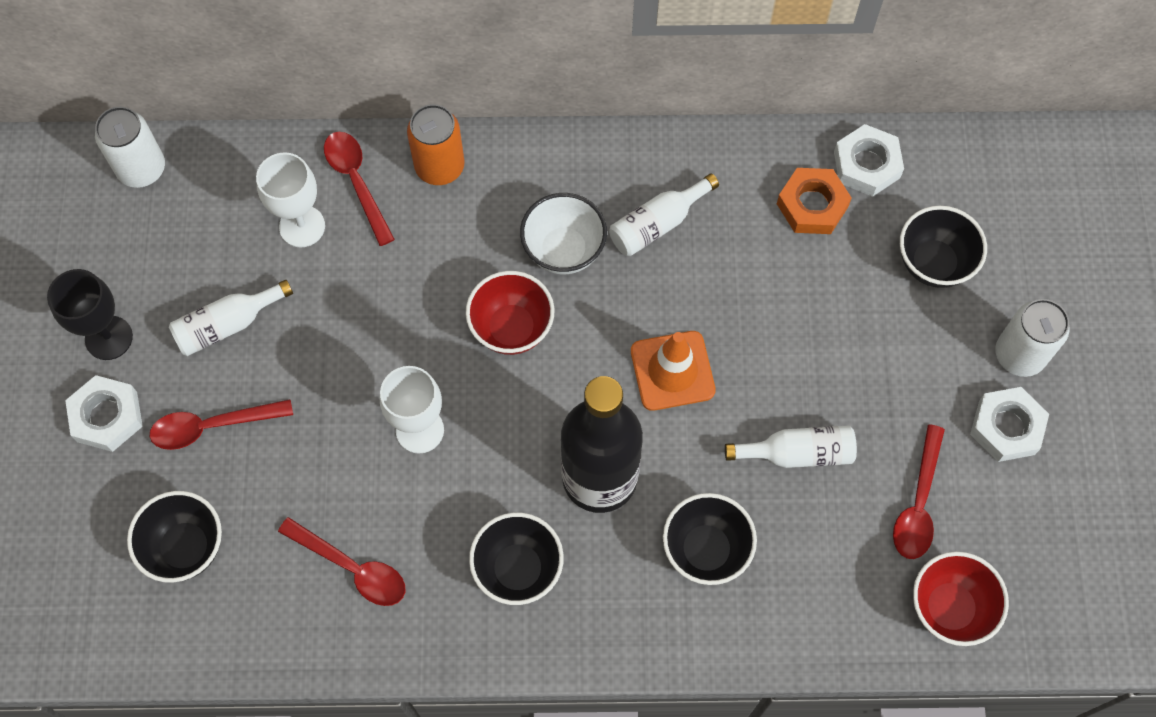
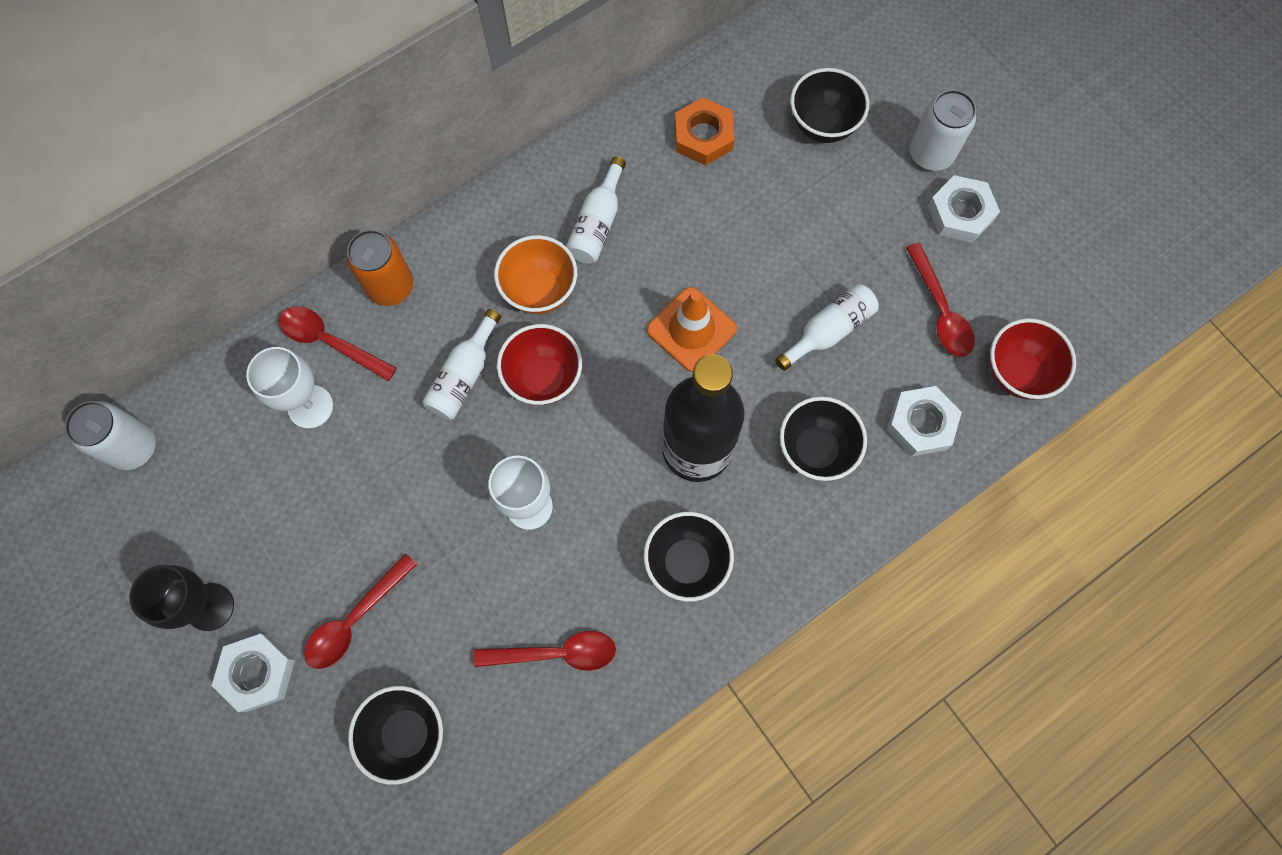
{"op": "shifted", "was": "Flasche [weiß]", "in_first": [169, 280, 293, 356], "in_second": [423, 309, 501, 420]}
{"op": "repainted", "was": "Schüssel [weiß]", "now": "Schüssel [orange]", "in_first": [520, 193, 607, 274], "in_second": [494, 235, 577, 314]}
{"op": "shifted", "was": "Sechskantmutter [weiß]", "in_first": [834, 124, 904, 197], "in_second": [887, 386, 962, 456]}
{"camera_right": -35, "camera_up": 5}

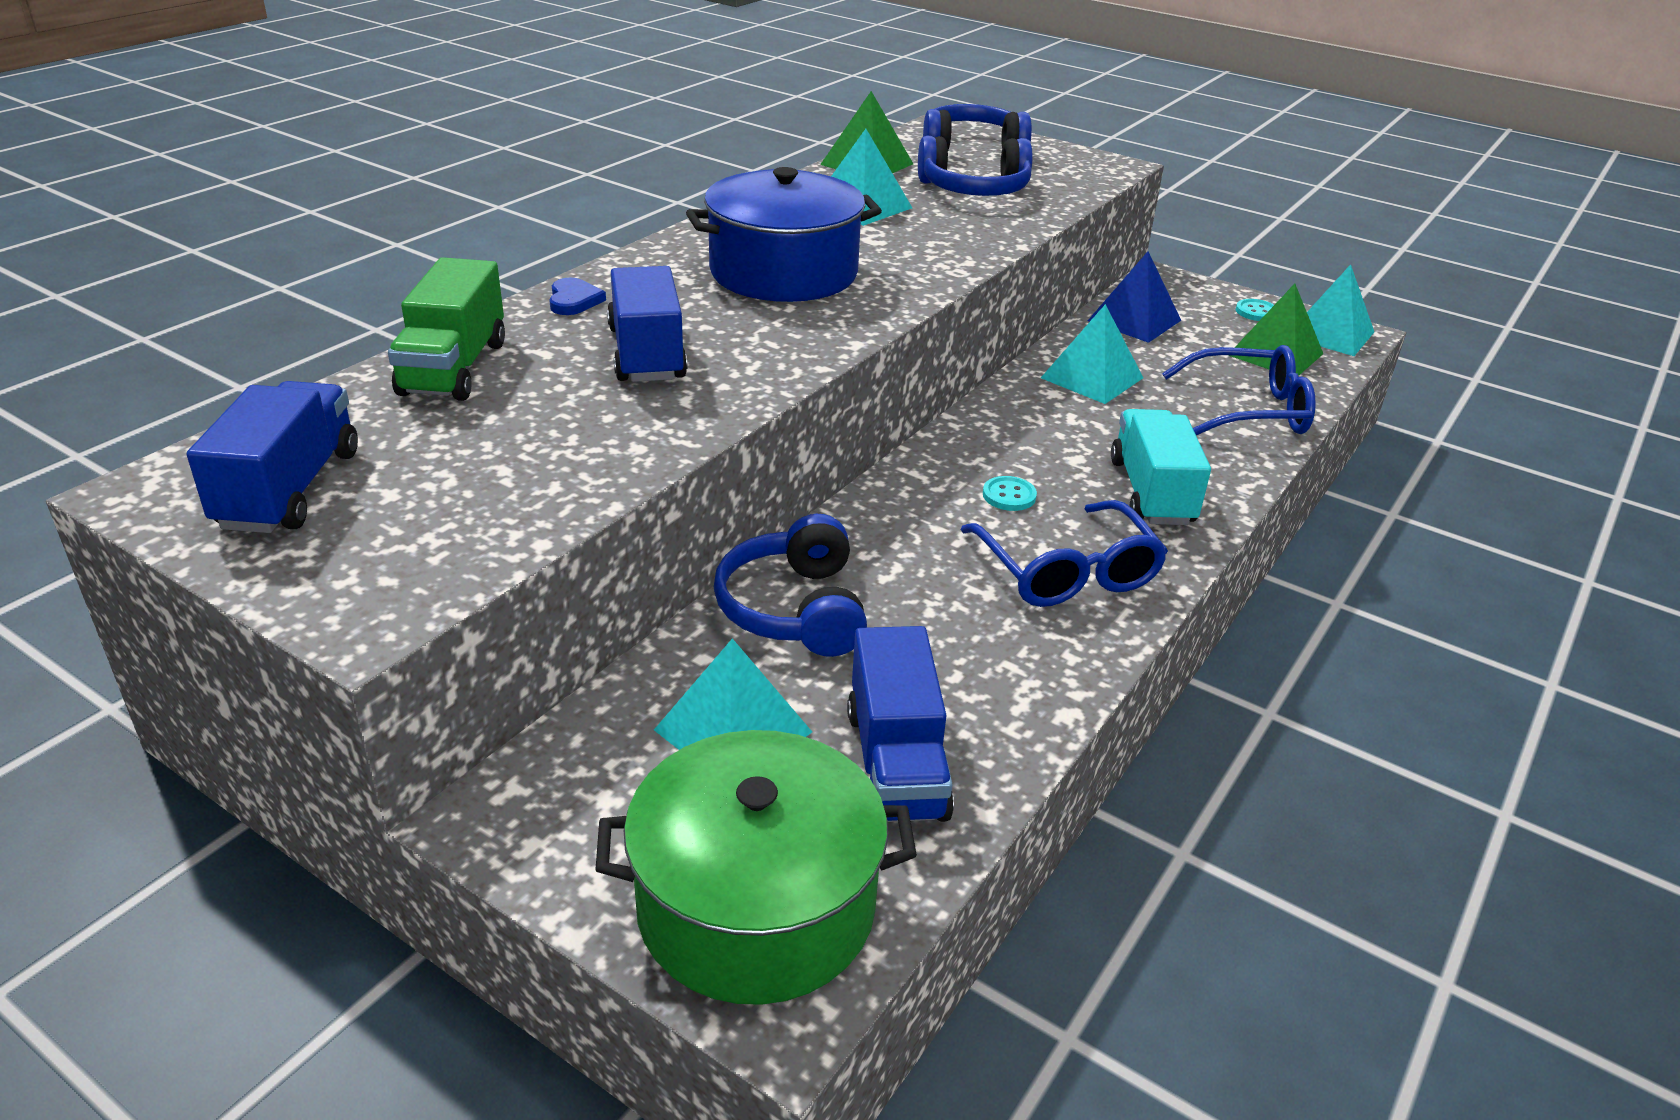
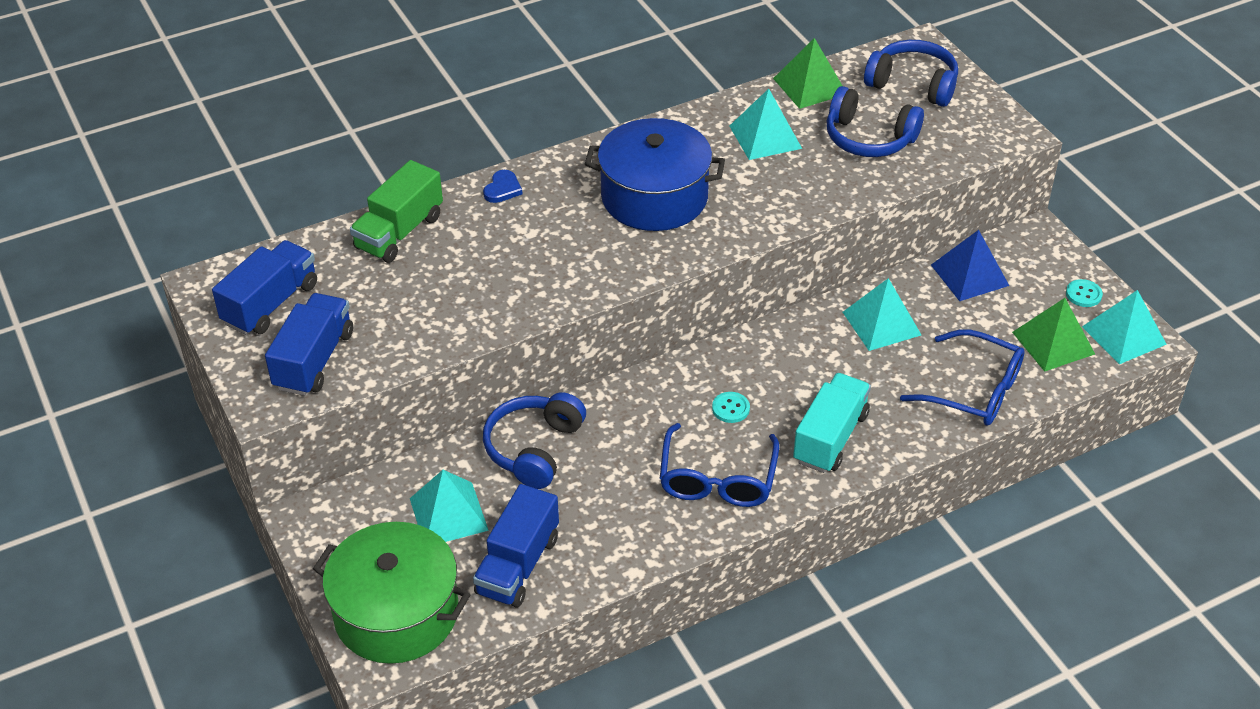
{"op": "shifted", "was": "Lastwagen [blau]", "in_first": [607, 266, 687, 382], "in_second": [265, 293, 353, 396]}
{"camera_right": 30, "camera_up": 10}

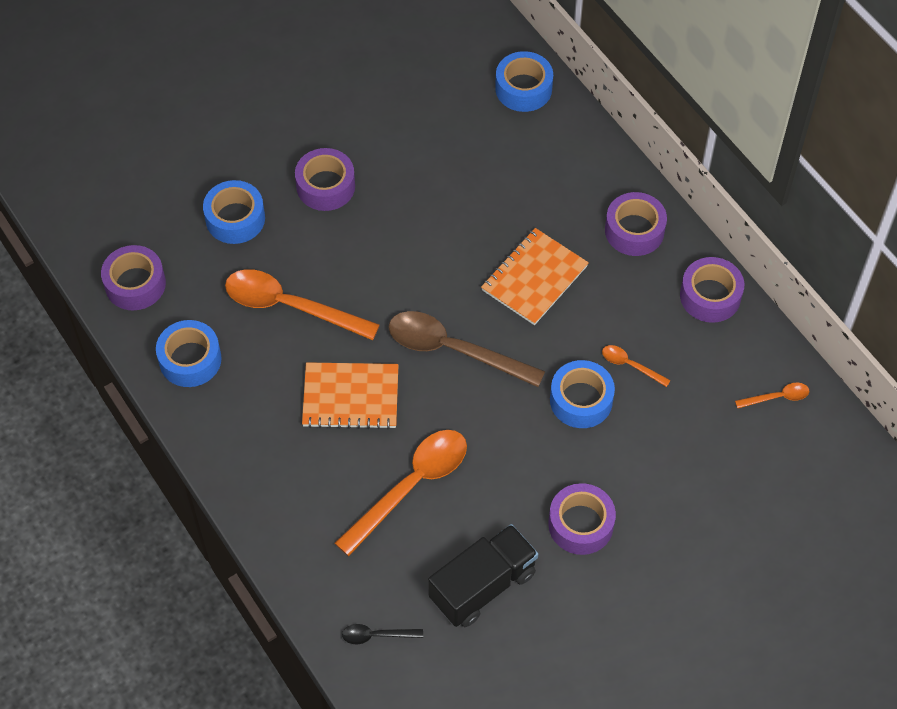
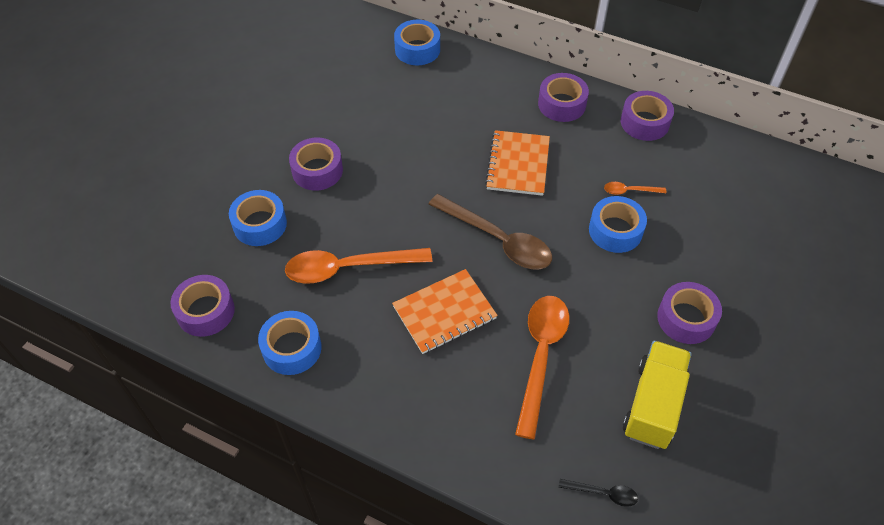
{"op": "rotated", "was": "Löffel [braun]", "in_first": [389, 311, 545, 387], "in_second": [429, 194, 552, 269], "clockwise": -135}
{"op": "rotated", "was": "Löffel [schwarz]", "in_first": [342, 624, 423, 644], "in_second": [559, 479, 638, 507], "clockwise": -135}
{"op": "repainted", "was": "Lastwagen [schwarz]", "now": "Lastwagen [gelb]", "in_first": [428, 524, 538, 627], "in_second": [623, 341, 692, 449]}
{"op": "gone", "was": "Löffel [orange]", "in_first": [735, 383, 809, 409]}
{"camera_right": -30, "camera_up": -5}

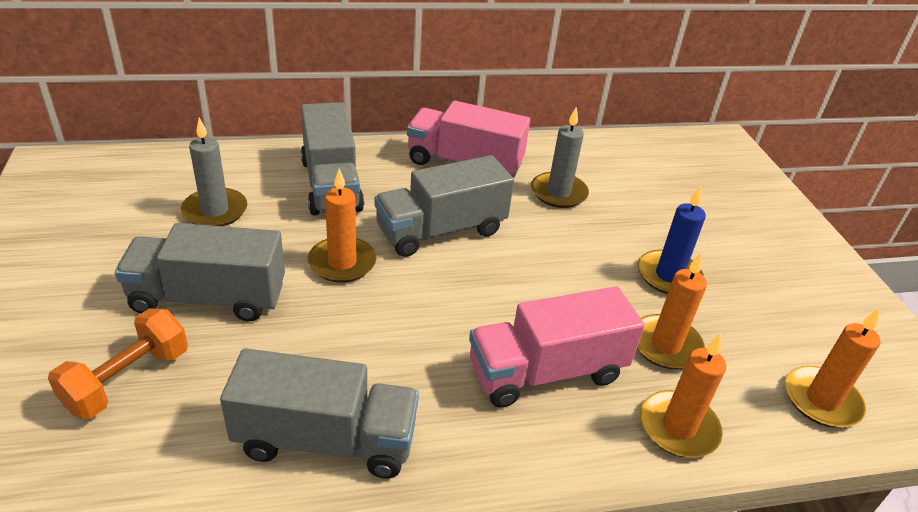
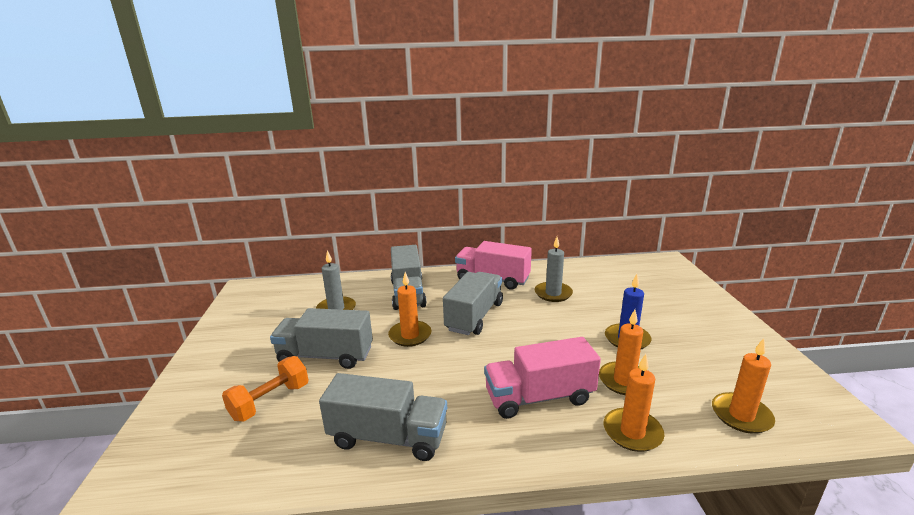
{"op": "rotated", "was": "Lastwagen [grau]", "in_first": [374, 155, 514, 257], "in_second": [443, 272, 503, 335], "clockwise": 135}
{"camera_right": 10, "camera_up": -15}

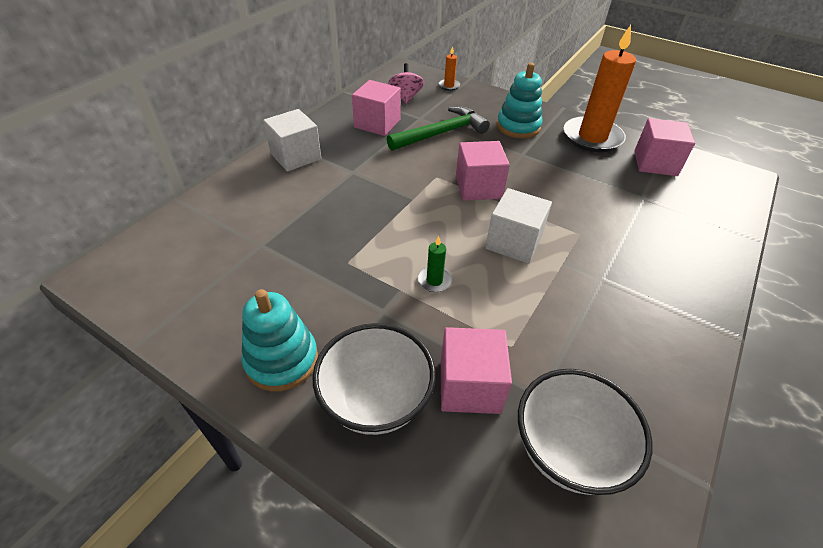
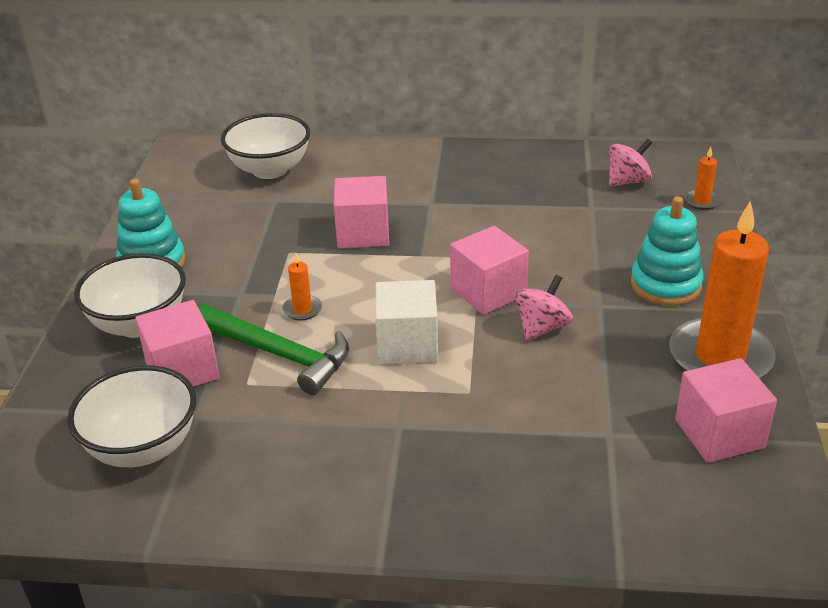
{"op": "shifted", "was": "Hammer [grün]", "in_first": [387, 106, 490, 151], "in_second": [199, 304, 349, 395]}
{"op": "new", "now": "Schüssel [weiß]", "in_second": [221, 113, 310, 179]}
{"op": "repainted", "was": "Kerze [grün]", "now": "Kerze [orange]", "in_first": [417, 236, 452, 292], "in_second": [282, 253, 322, 321]}
{"op": "shifted", "was": "Kubus [rosa]", "in_first": [352, 80, 401, 136], "in_second": [334, 176, 389, 248]}
{"op": "new", "now": "Kreisel [rosa]", "in_second": [514, 275, 573, 341]}
{"op": "gone", "was": "Kubus [weiß]", "in_first": [263, 109, 321, 172]}
{"camera_right": 65, "camera_up": -10}

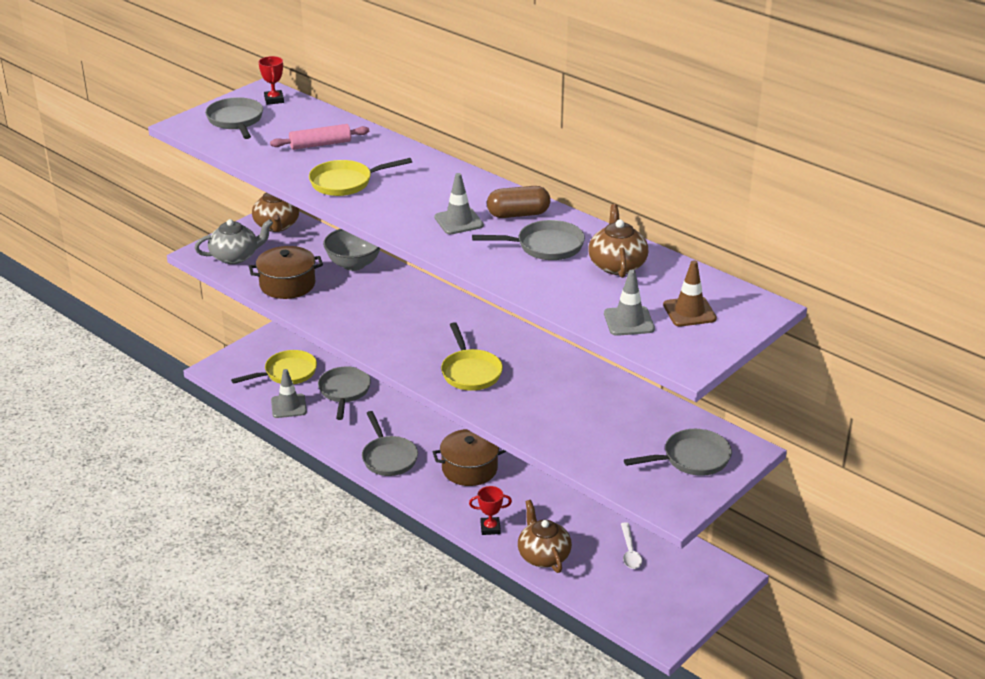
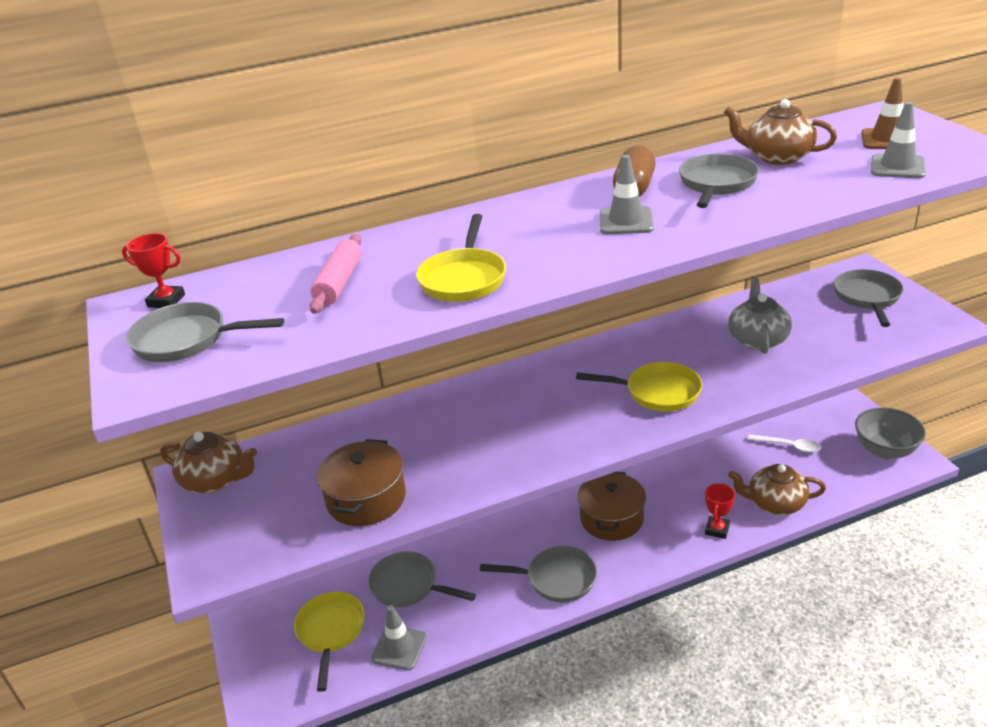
{"op": "shifted", "was": "Teekanne [grau]", "in_first": [195, 219, 273, 264], "in_second": [728, 277, 792, 354]}
{"op": "shifted", "was": "Schüssel [grau]", "in_first": [323, 229, 380, 271], "in_second": [855, 408, 926, 459]}
{"camera_right": -60, "camera_up": 0}

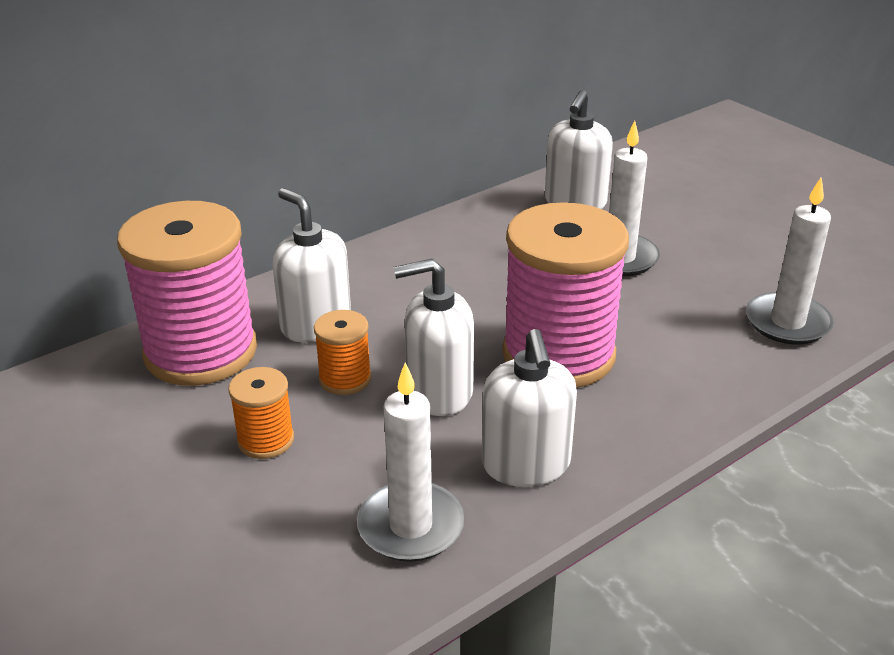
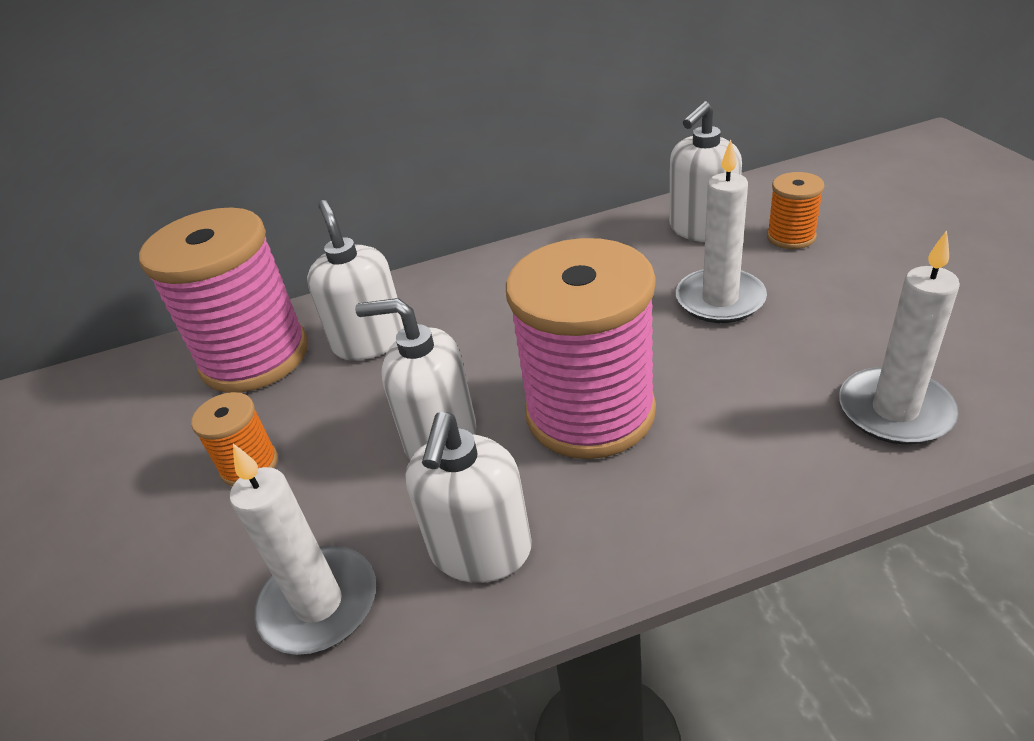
{"op": "shifted", "was": "Garnrolle [orange]", "in_first": [314, 310, 371, 395], "in_second": [767, 172, 825, 249]}
{"camera_right": 25, "camera_up": 5}

